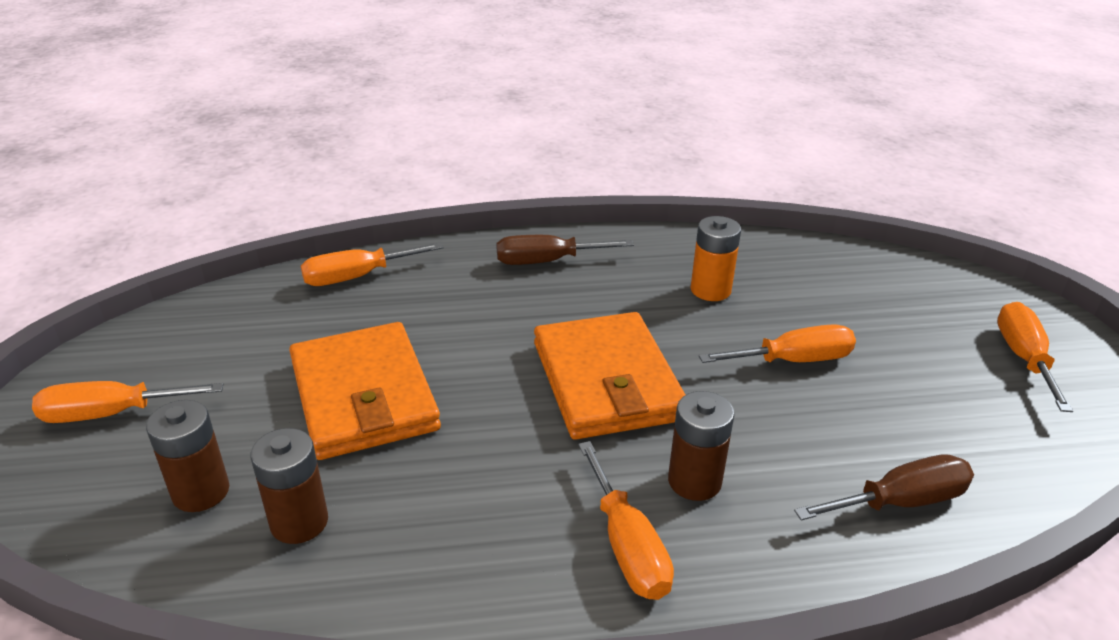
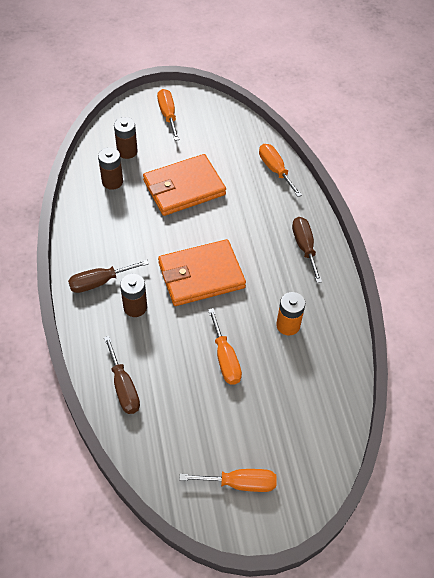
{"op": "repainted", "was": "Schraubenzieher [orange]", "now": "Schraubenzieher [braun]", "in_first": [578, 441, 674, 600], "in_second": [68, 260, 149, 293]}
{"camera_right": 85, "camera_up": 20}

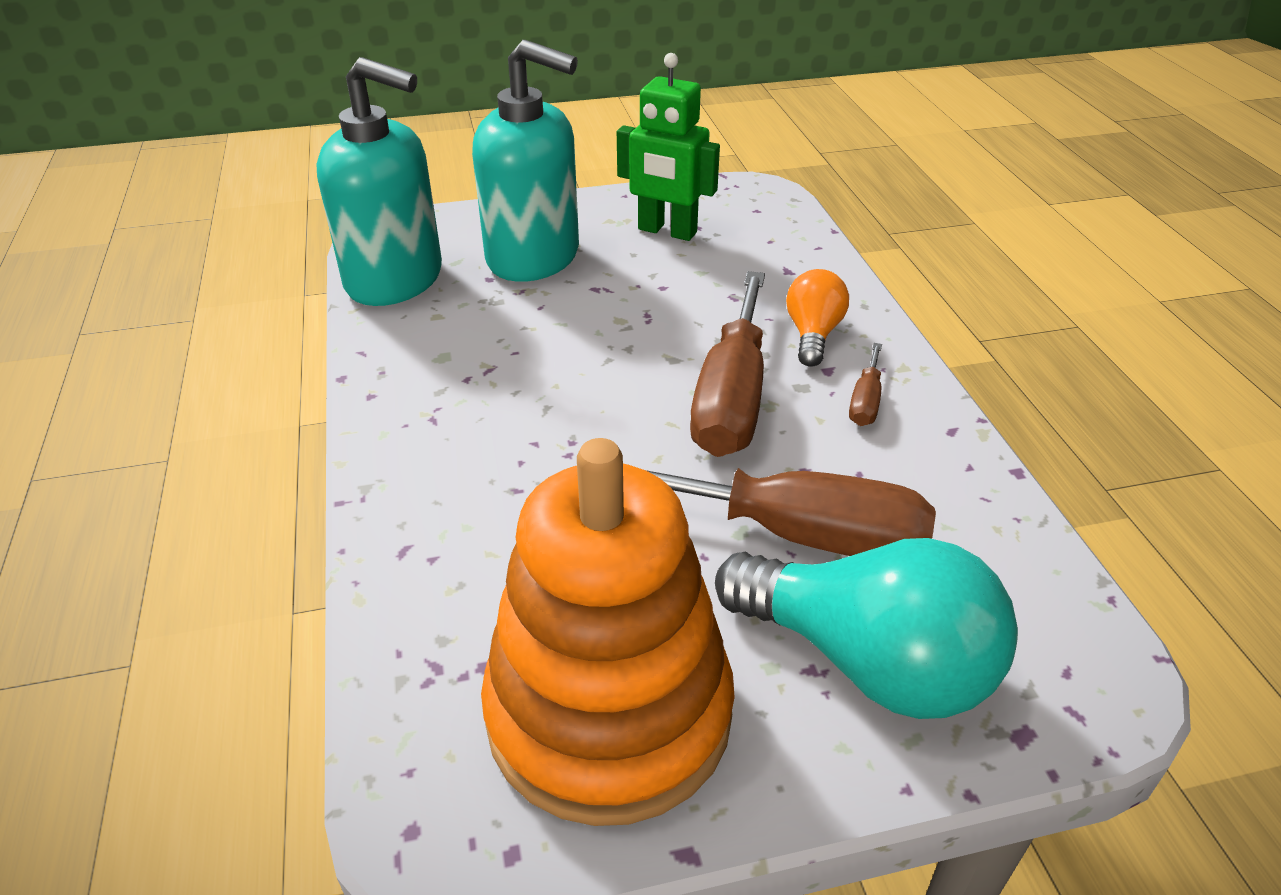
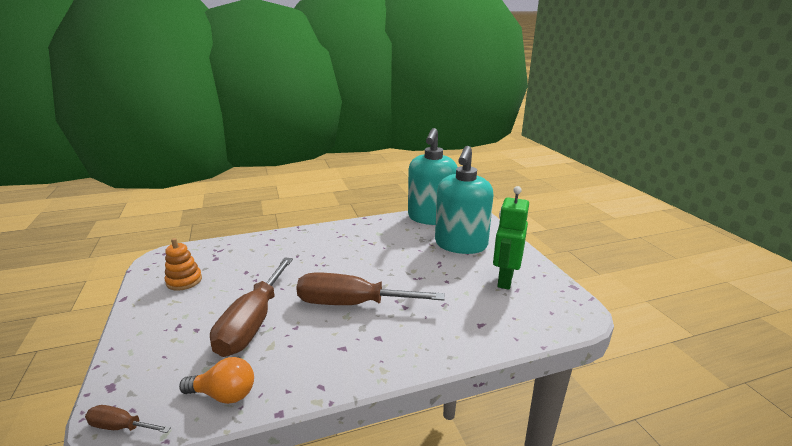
{"op": "shifted", "was": "Schraubenzieher [braun]", "in_first": [849, 343, 882, 426], "in_second": [85, 405, 171, 433]}
{"op": "scaled", "was": "Stapelspielzeug [orange]", "in_first": [481, 438, 735, 826], "in_second": [165, 238, 202, 291], "ratio": 0.41}
{"op": "shifted", "was": "Glühbirne [orange]", "in_first": [786, 269, 849, 367], "in_second": [179, 357, 254, 404]}
{"op": "gone", "was": "Glühbirne [türkis]", "in_first": [715, 538, 1018, 719]}
{"camera_right": 85, "camera_up": -15}

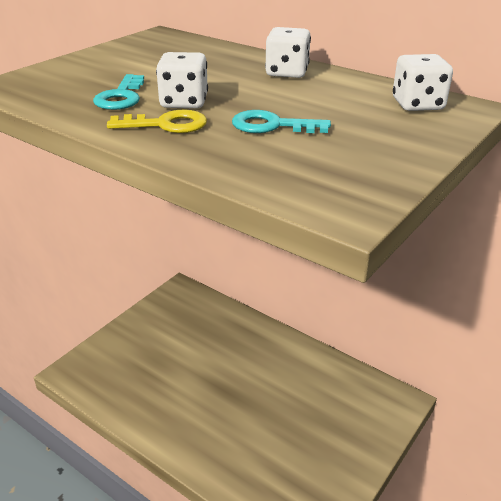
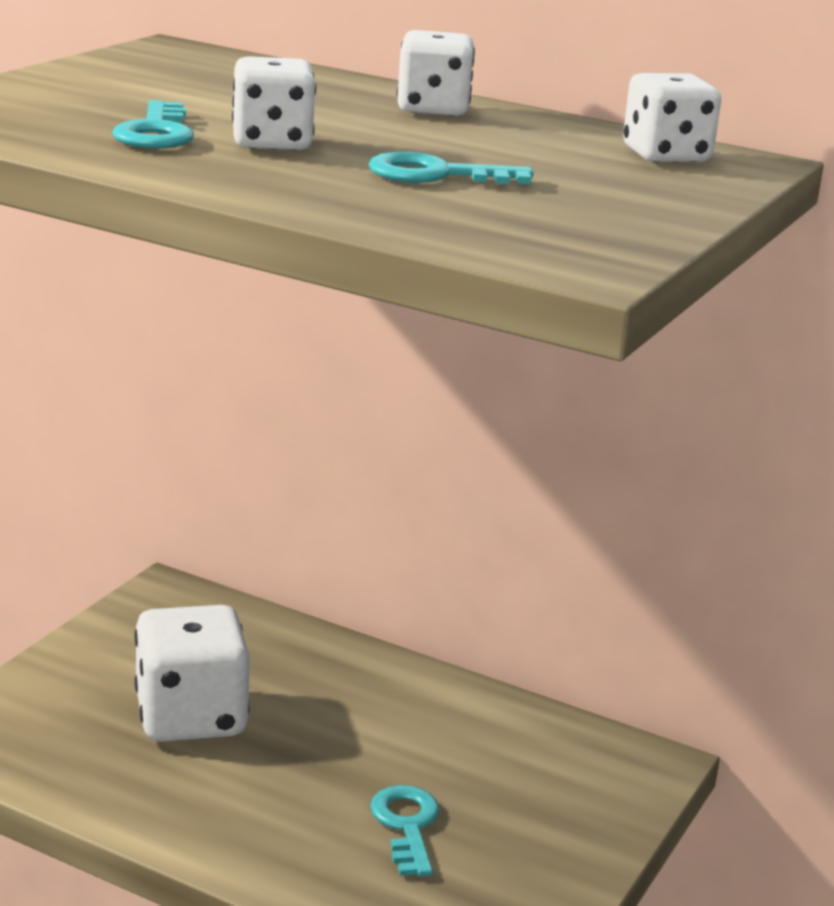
{"op": "new", "now": "Spielwürfel [weiß]", "in_second": [135, 605, 250, 742]}
{"op": "new", "now": "Schlüssel [türkis]", "in_second": [370, 785, 439, 877]}
{"op": "gone", "was": "Schlüssel [gelb]", "in_first": [107, 109, 207, 133]}
{"camera_right": -10, "camera_up": -10}

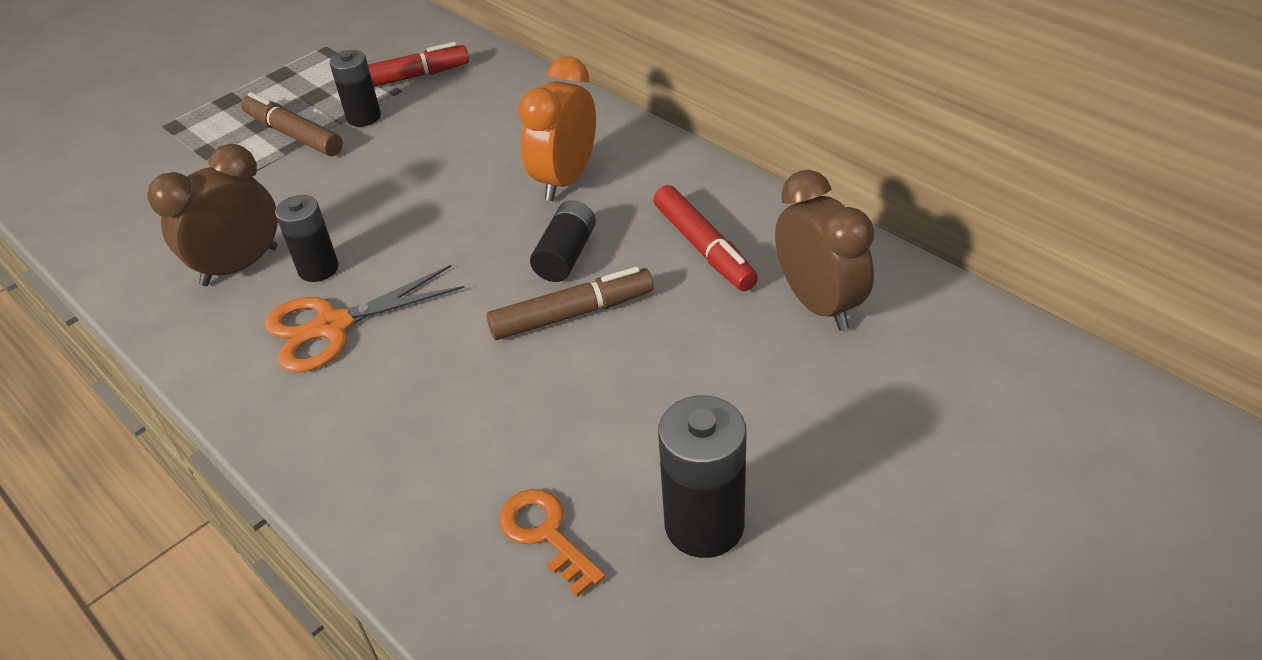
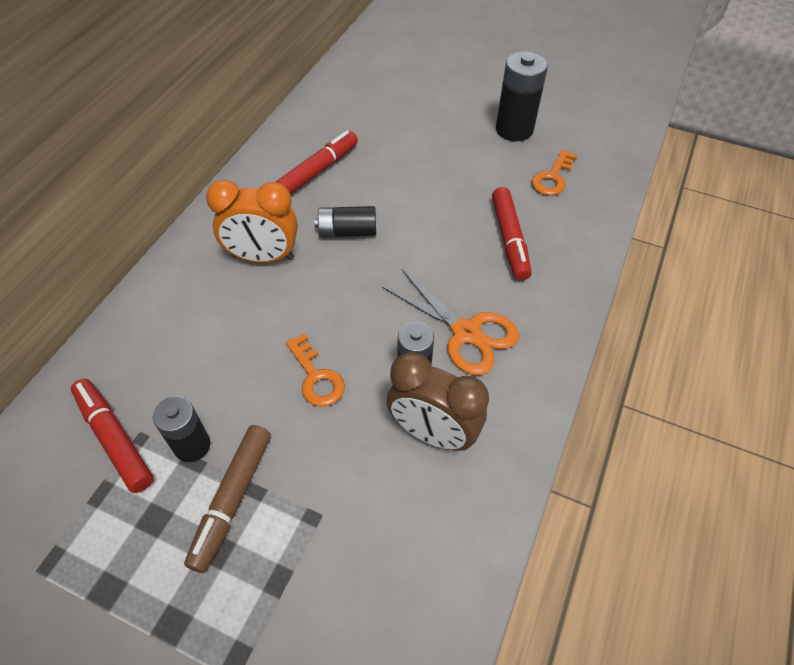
{"op": "new", "now": "Schlüssel [orange]", "in_second": [285, 333, 345, 407]}
{"op": "new", "now": "Filzstift [rot]", "in_second": [492, 187, 532, 281]}
{"op": "gone", "was": "Filzstift [braun]", "in_first": [487, 267, 654, 340]}
{"op": "gone", "was": "Wecker [braun]", "in_first": [775, 170, 874, 331]}
{"camera_right": -115, "camera_up": 10}

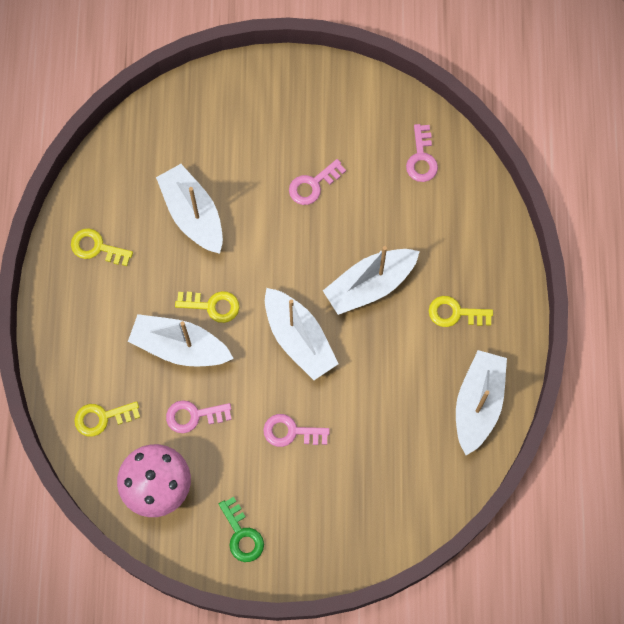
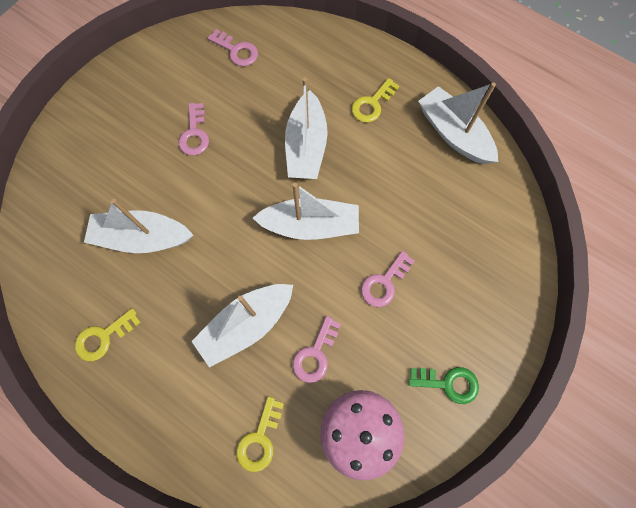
{"op": "gone", "was": "Schlüssel [gelb]", "in_first": [175, 291, 239, 323]}
{"camera_right": -55, "camera_up": 0}

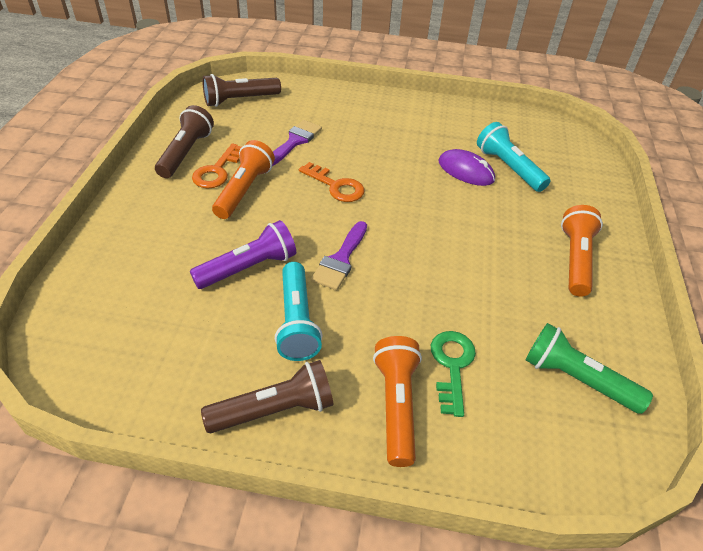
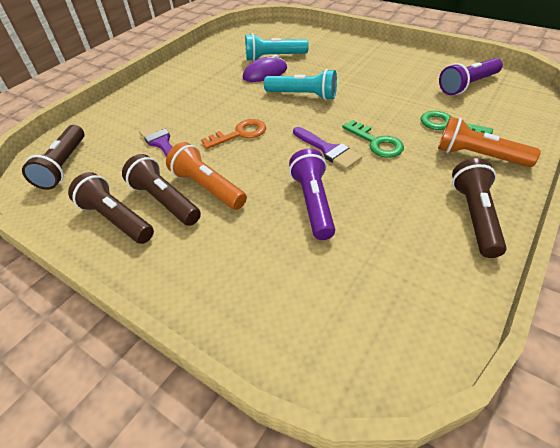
{"op": "swapped", "was": "Schlüssel [orange]", "now": "Taschenlampe [braun]", "in_first": [192, 143, 241, 188], "in_second": [122, 154, 201, 226]}
{"op": "shifted", "was": "Taschenlampe [türkis]", "in_first": [275, 262, 323, 361], "in_second": [264, 69, 337, 100]}
{"op": "new", "now": "Schlüssel [grün]", "in_second": [342, 120, 404, 158]}
{"op": "repainted", "was": "Taschenlampe [grün]", "now": "Taschenlampe [lila]", "in_first": [526, 323, 653, 414], "in_second": [439, 58, 503, 95]}
{"op": "gone", "was": "Taschenlampe [orange]", "in_first": [561, 205, 603, 297]}
{"camera_right": -60, "camera_up": 0}

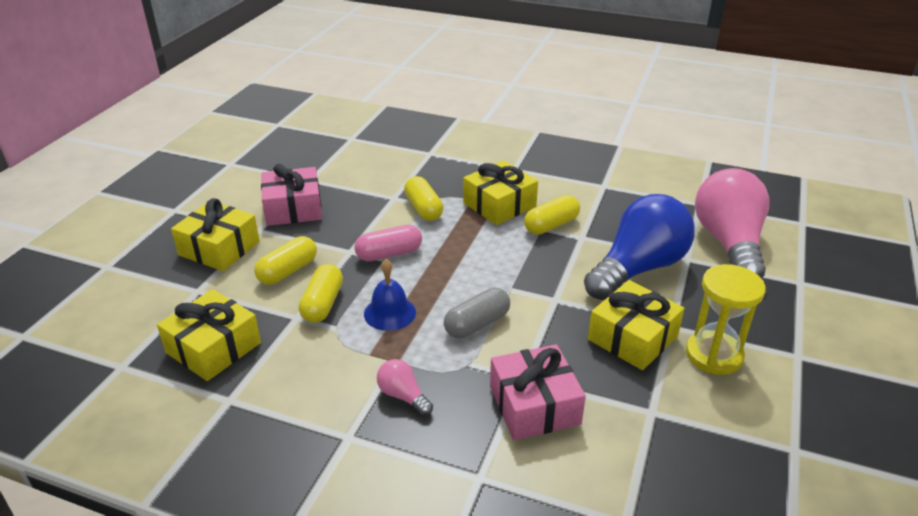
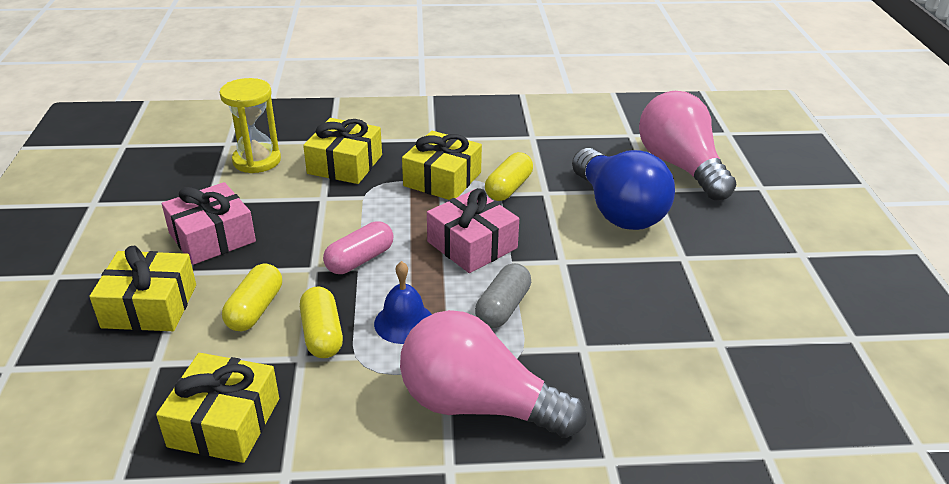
{"op": "shifted", "was": "Sanduhr [gelb]", "in_first": [686, 264, 766, 375], "in_second": [219, 78, 281, 173]}
{"op": "shifted", "was": "Geschenk [gelb]", "in_first": [588, 280, 685, 370], "in_second": [303, 118, 382, 184]}
{"op": "scaled", "was": "Glühbirne [rosa]", "in_first": [377, 359, 433, 416], "in_second": [400, 310, 587, 438], "ratio": 2.39}
{"op": "shifted", "was": "Geschenk [rosa]", "in_first": [490, 344, 586, 440], "in_second": [427, 188, 519, 273]}
{"op": "rotated", "was": "Glühbirne [blau]", "in_first": [584, 194, 695, 300], "in_second": [572, 148, 675, 230], "clockwise": 135}
{"op": "gone", "was": "Kapsel [gelb]", "in_first": [404, 176, 443, 221]}
{"camera_right": -25, "camera_up": 0}

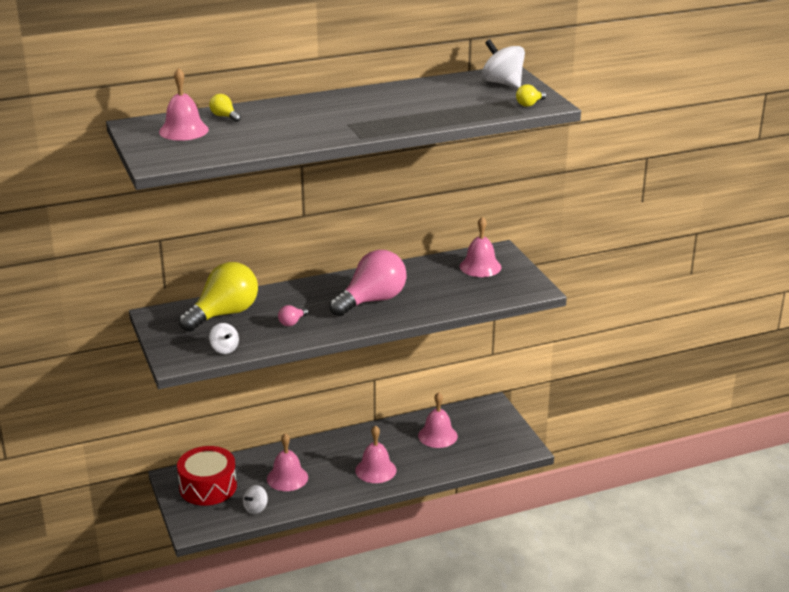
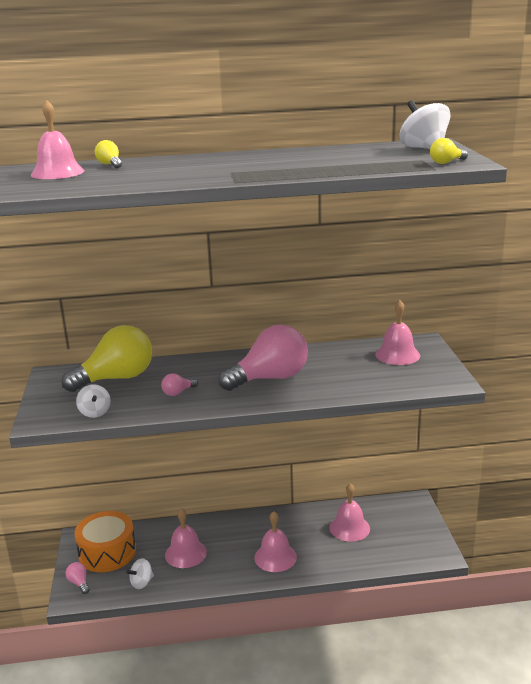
{"op": "new", "now": "Glühbirne [rosa]", "in_second": [66, 562, 90, 594]}
{"op": "repainted", "was": "Trommel [rot]", "now": "Trommel [orange]", "in_first": [177, 446, 237, 506], "in_second": [74, 511, 136, 572]}
{"camera_right": 15, "camera_up": -5}

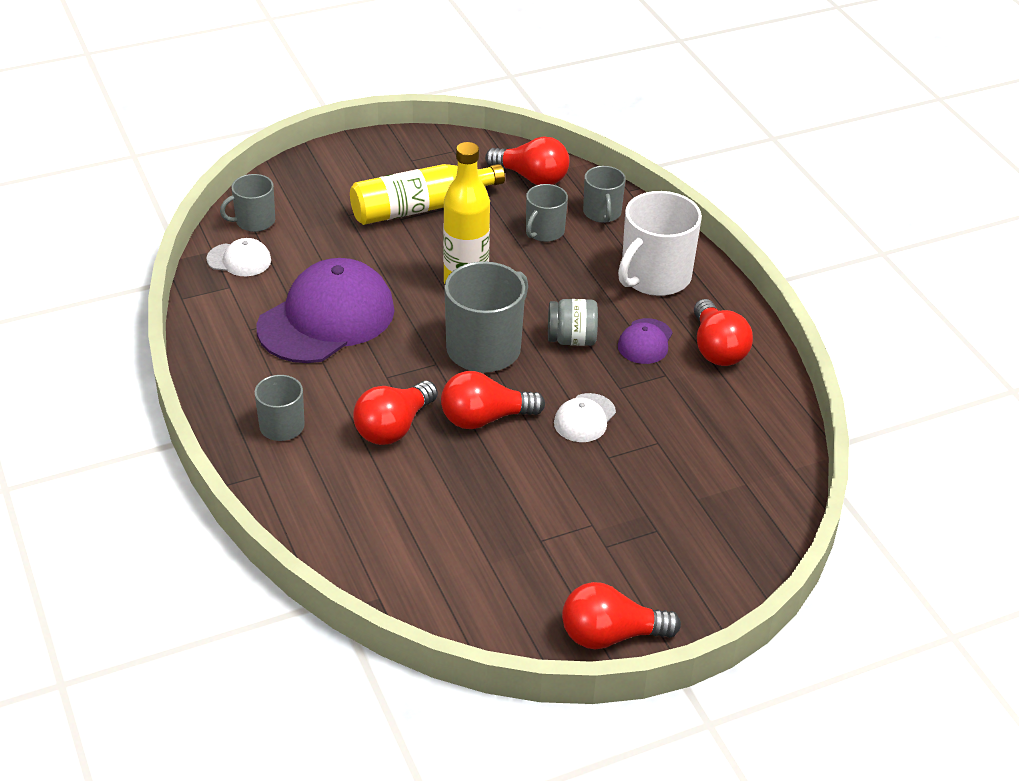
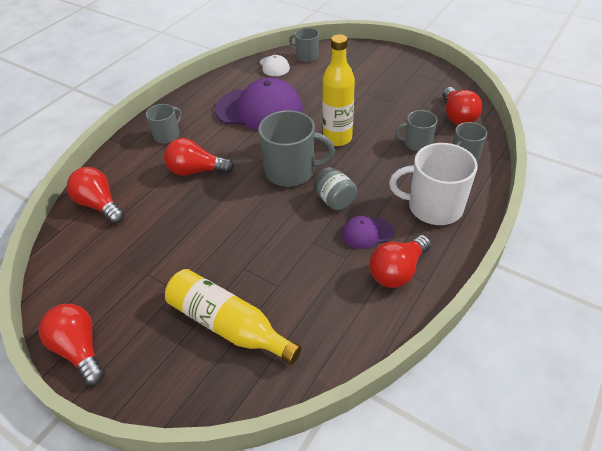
{"op": "shifted", "was": "Glühbirne [rot]", "in_first": [441, 371, 545, 429], "in_second": [67, 167, 124, 224]}
{"op": "shifted", "was": "Flasche [gelb]", "in_first": [350, 164, 505, 225], "in_second": [165, 269, 302, 365]}
{"op": "gone", "was": "Kappe [weiß]", "in_first": [554, 393, 616, 442]}
{"camera_right": 60, "camera_up": 5}

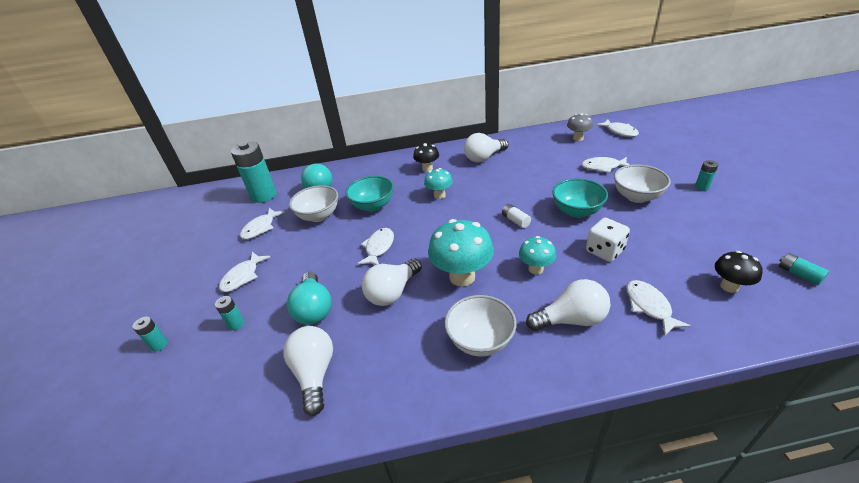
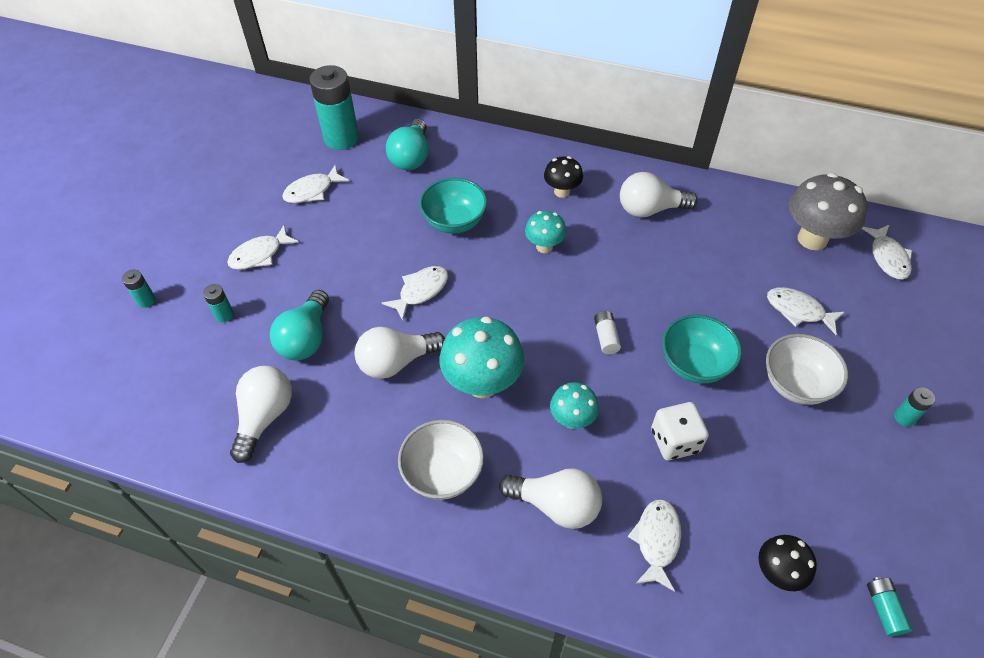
{"op": "scaled", "was": "Pilz [grau]", "in_first": [567, 113, 593, 141], "in_second": [789, 173, 868, 250], "ratio": 1.76}
{"op": "gone", "was": "Schüssel [weiß]", "in_first": [289, 185, 338, 222]}
{"camera_right": 25, "camera_up": 15}

